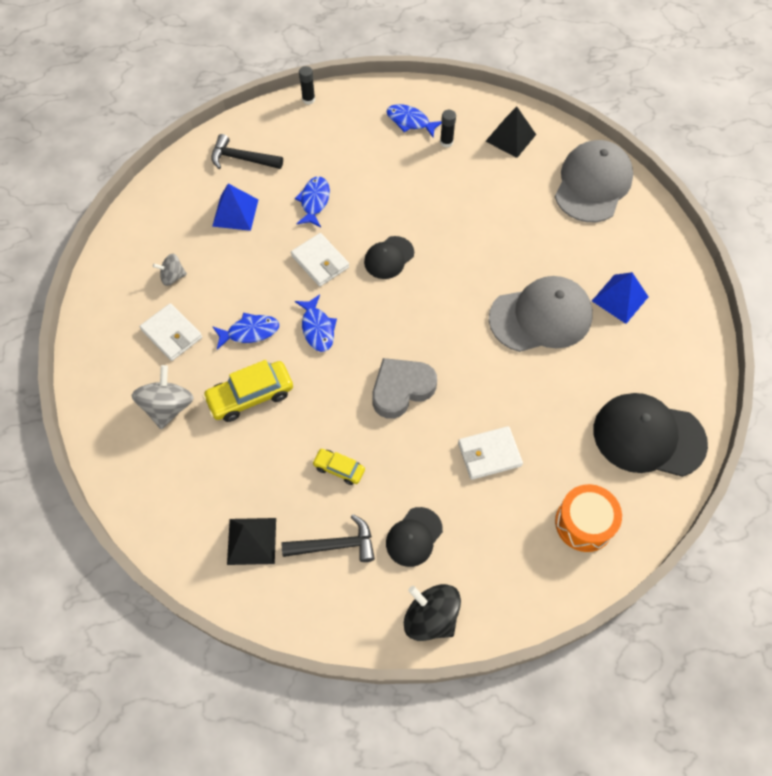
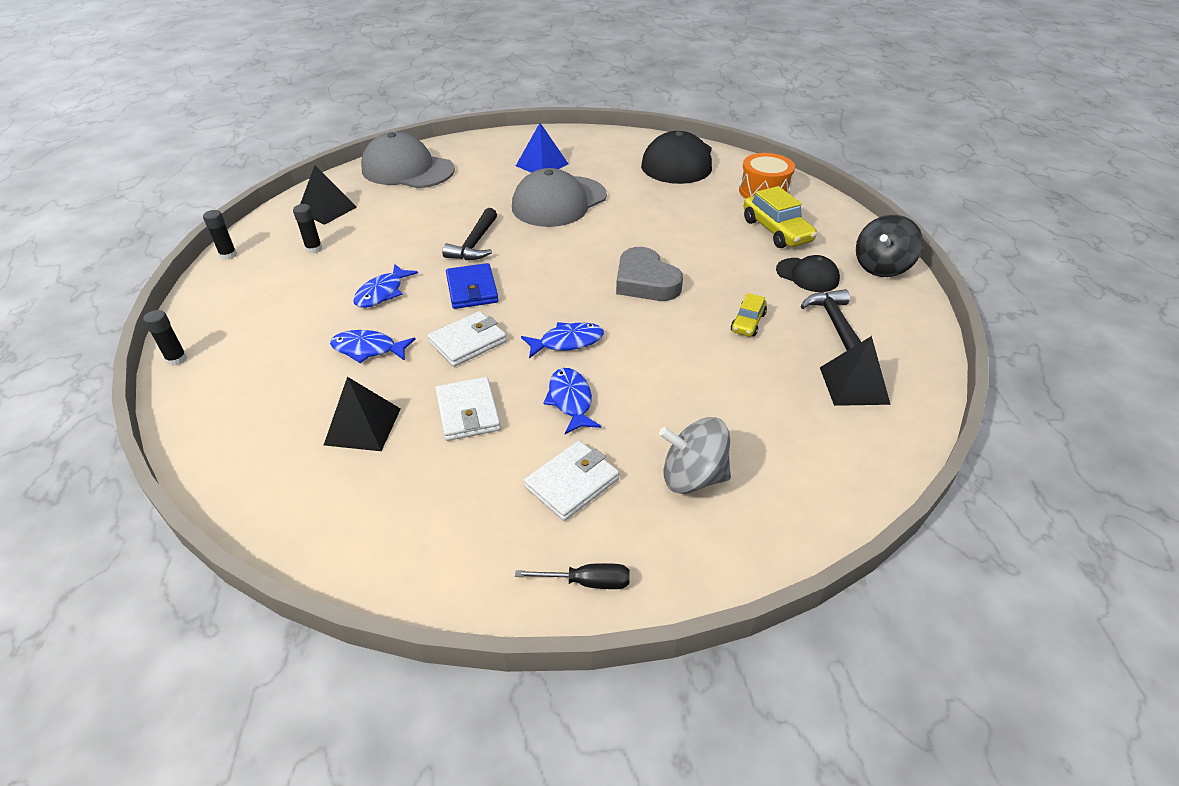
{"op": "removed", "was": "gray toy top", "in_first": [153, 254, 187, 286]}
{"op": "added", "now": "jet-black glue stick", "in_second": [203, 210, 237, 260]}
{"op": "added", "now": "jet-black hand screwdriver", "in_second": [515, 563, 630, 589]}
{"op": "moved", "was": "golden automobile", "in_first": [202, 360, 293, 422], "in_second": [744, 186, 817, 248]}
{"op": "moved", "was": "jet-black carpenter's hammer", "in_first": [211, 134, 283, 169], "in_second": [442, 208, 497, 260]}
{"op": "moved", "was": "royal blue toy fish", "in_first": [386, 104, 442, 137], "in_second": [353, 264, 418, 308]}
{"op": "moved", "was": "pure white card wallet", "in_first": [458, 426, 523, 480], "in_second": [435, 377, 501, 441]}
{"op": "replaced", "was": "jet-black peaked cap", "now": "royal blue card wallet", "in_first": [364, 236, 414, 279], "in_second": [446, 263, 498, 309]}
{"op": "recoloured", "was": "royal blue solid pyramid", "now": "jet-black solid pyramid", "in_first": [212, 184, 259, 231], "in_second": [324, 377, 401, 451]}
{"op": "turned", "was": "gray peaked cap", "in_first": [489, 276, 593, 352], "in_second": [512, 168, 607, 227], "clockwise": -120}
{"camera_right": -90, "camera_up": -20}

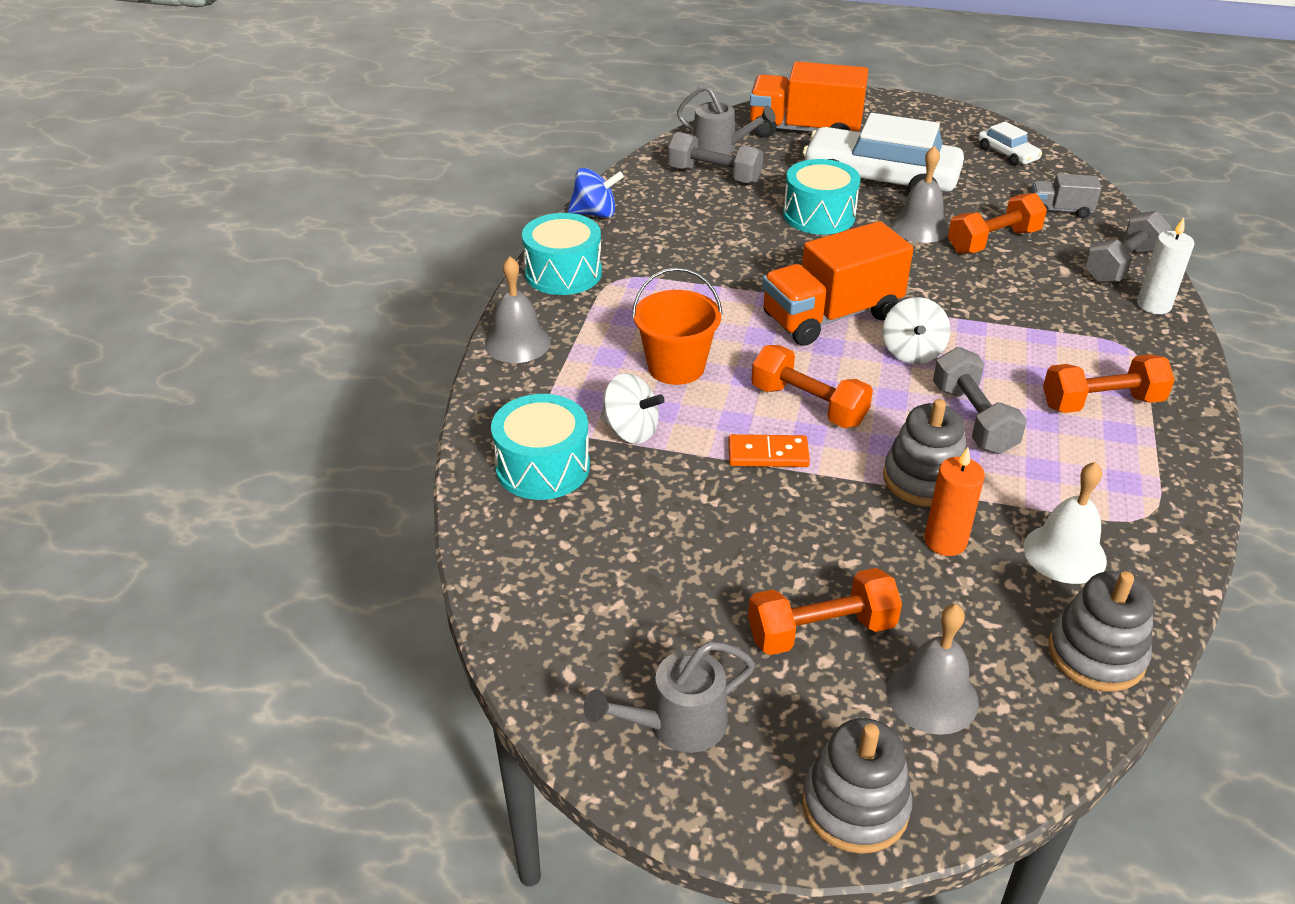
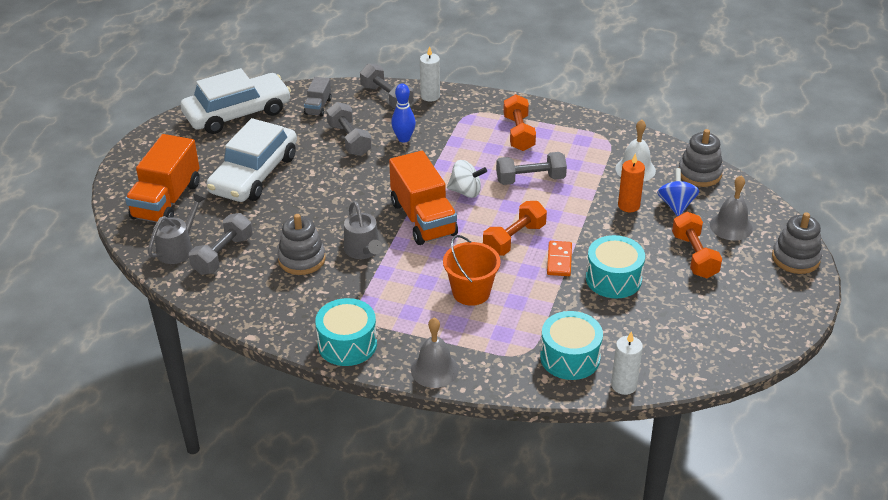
{"op": "removed", "was": "pure white toy top", "in_first": [600, 373, 665, 444]}
{"op": "removed", "was": "gray school bell", "in_first": [891, 146, 949, 243]}
{"op": "added", "now": "royal blue bowling pin", "in_second": [391, 83, 416, 143]}
{"op": "added", "now": "pure white pillar candle", "in_second": [611, 331, 643, 395]}
{"op": "moved", "was": "royal blue toy top", "in_first": [568, 168, 624, 218], "in_second": [657, 168, 699, 217]}
{"op": "moved", "was": "gray sprinkling can", "in_first": [584, 641, 755, 753], "in_second": [344, 201, 383, 259]}
{"op": "moved", "was": "turquoise toy drum", "in_first": [783, 159, 861, 235], "in_second": [586, 235, 645, 298]}
{"op": "moved", "was": "gray stacking toy", "in_first": [883, 399, 966, 507], "in_second": [278, 214, 326, 275]}
{"op": "recoloured", "was": "orange-coloured dumbbell", "now": "gray dumbbell", "in_first": [948, 193, 1047, 254], "in_second": [326, 102, 372, 156]}
{"op": "resized", "was": "pure white automobile", "in_first": [978, 121, 1042, 166], "in_second": [181, 68, 291, 134], "ratio": 2.24}
{"camera_right": -85, "camera_up": 0}

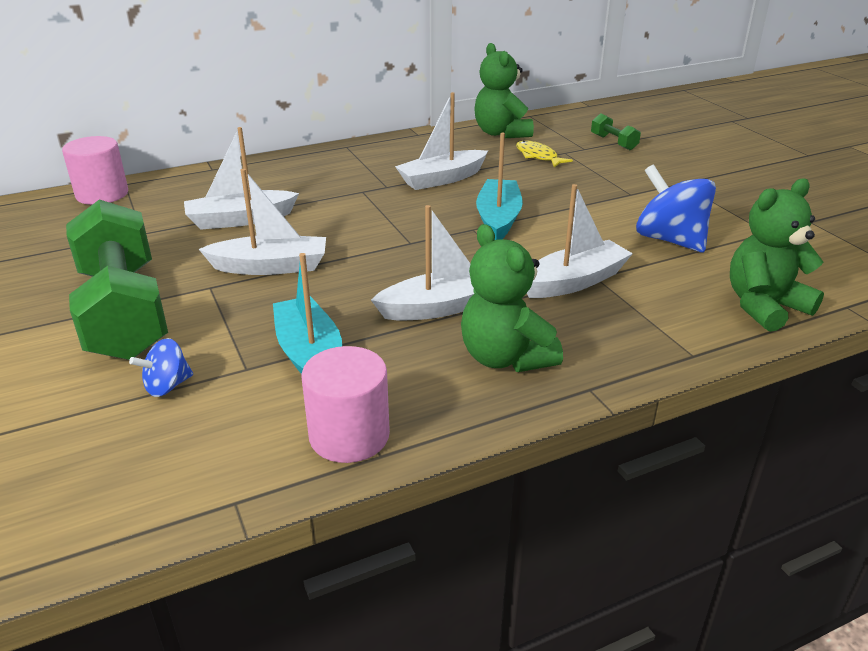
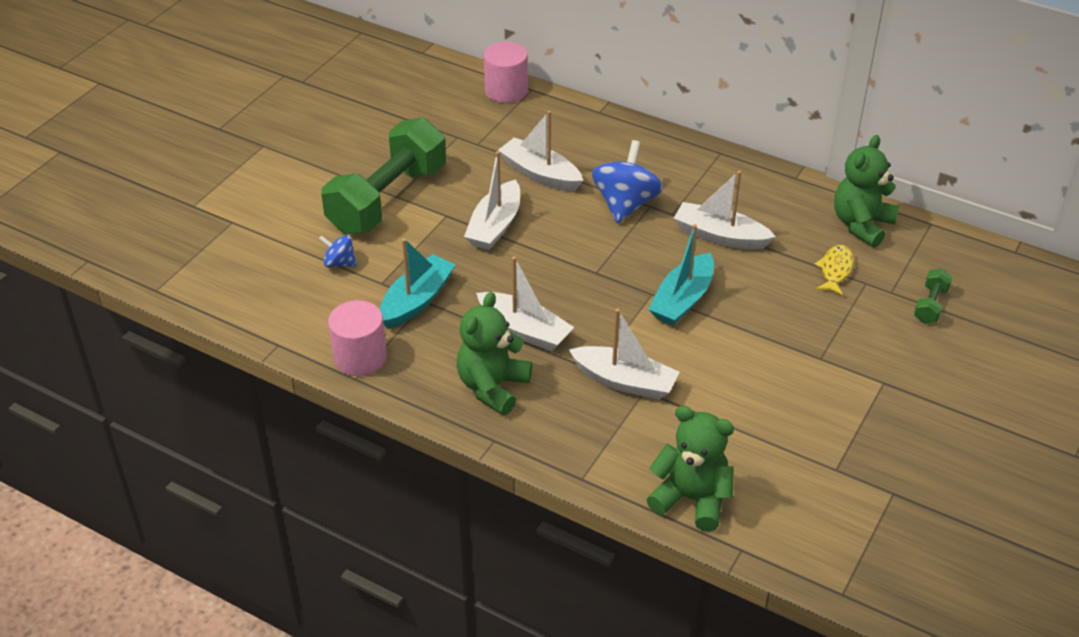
{"op": "moved", "was": "royal blue toy top", "in_first": [636, 165, 716, 252], "in_second": [592, 140, 663, 223]}
{"op": "turned", "was": "pure white boat", "in_first": [199, 169, 326, 275], "in_second": [464, 151, 520, 250], "clockwise": 60}
{"op": "turned", "was": "turquoise boat", "in_first": [476, 133, 523, 240], "in_second": [648, 224, 714, 326], "clockwise": 150}
{"camera_right": 55, "camera_up": 10}

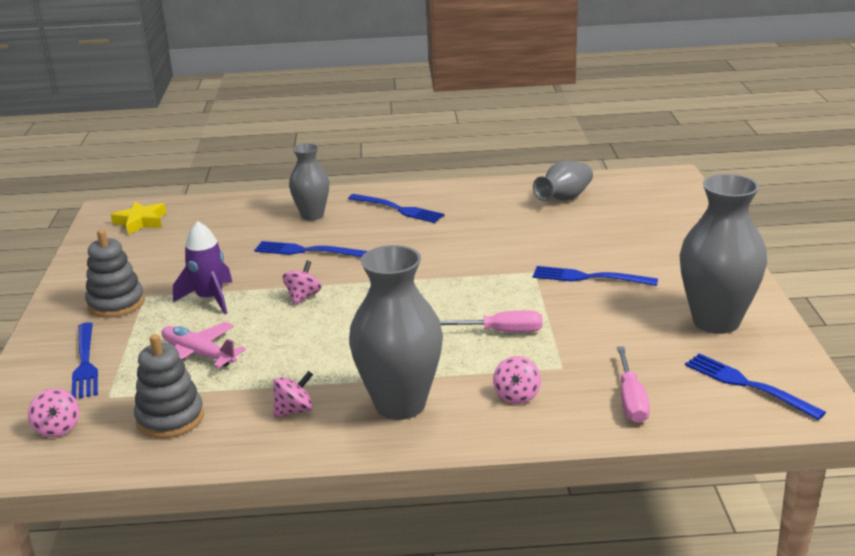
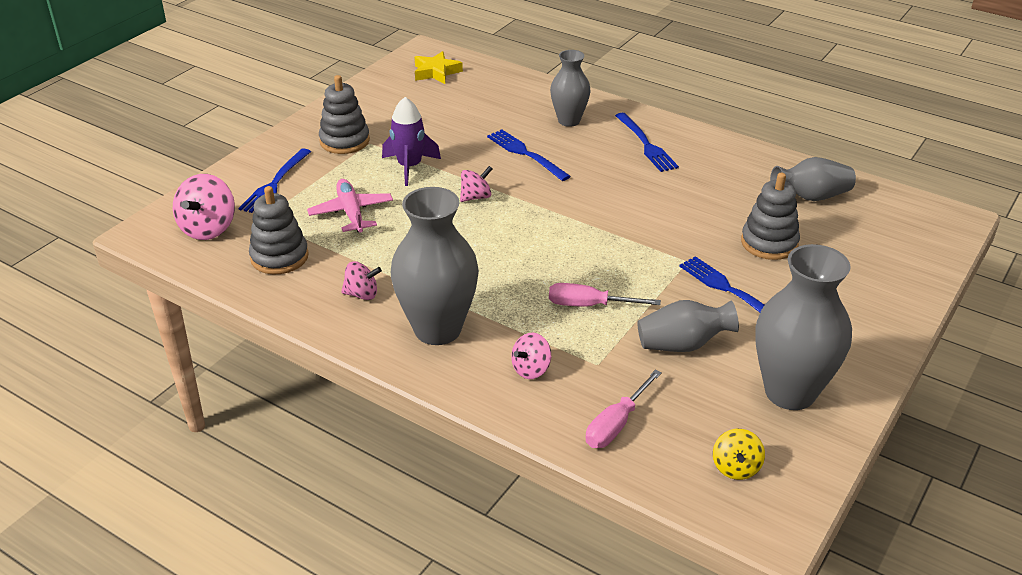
{"op": "added", "now": "gray flower vase", "in_second": [637, 300, 739, 352]}
{"op": "added", "now": "gray stacking toy", "in_second": [741, 173, 800, 260]}
{"op": "replaced", "was": "royal blue fork", "now": "golden toy top", "in_first": [685, 353, 826, 420], "in_second": [713, 429, 765, 480]}
{"op": "turned", "was": "pink hand screwdriver", "in_first": [440, 310, 543, 332], "in_second": [549, 283, 661, 307], "clockwise": 150}
{"op": "resized", "was": "pink toy top", "in_first": [28, 388, 79, 437], "in_second": [173, 174, 235, 240], "ratio": 1.65}
{"camera_right": 35, "camera_up": 10}

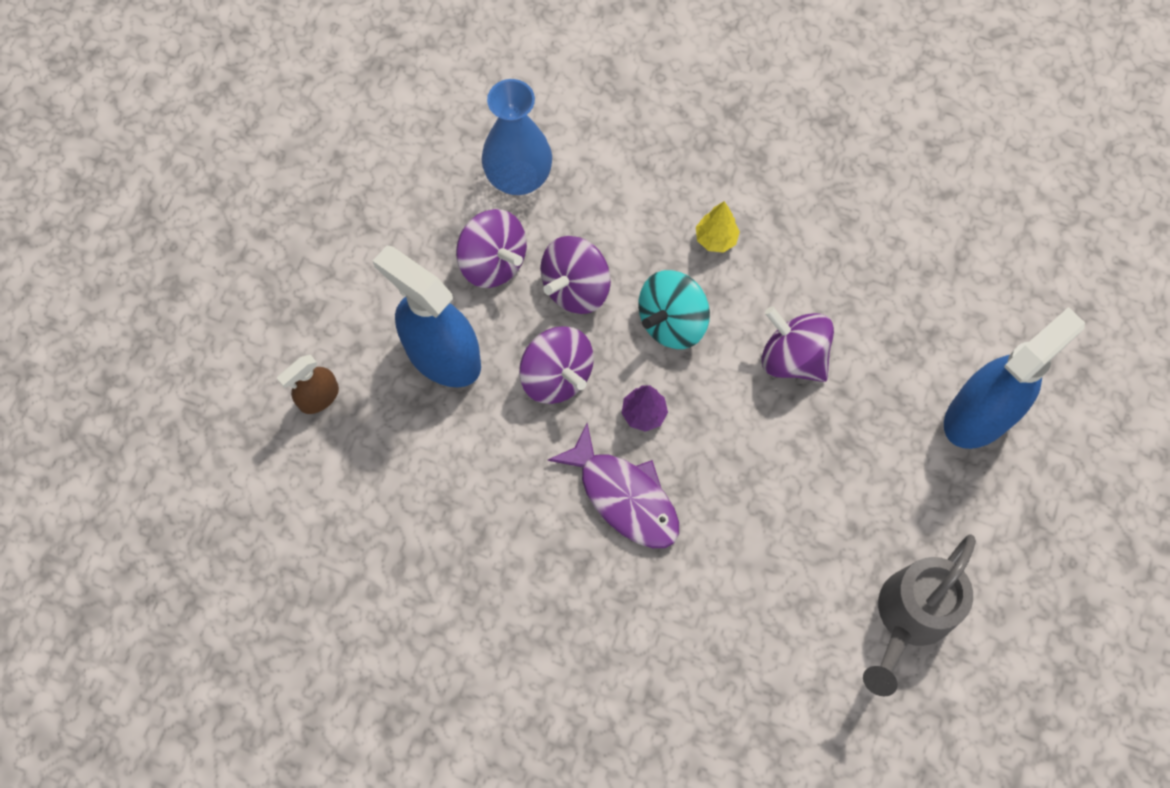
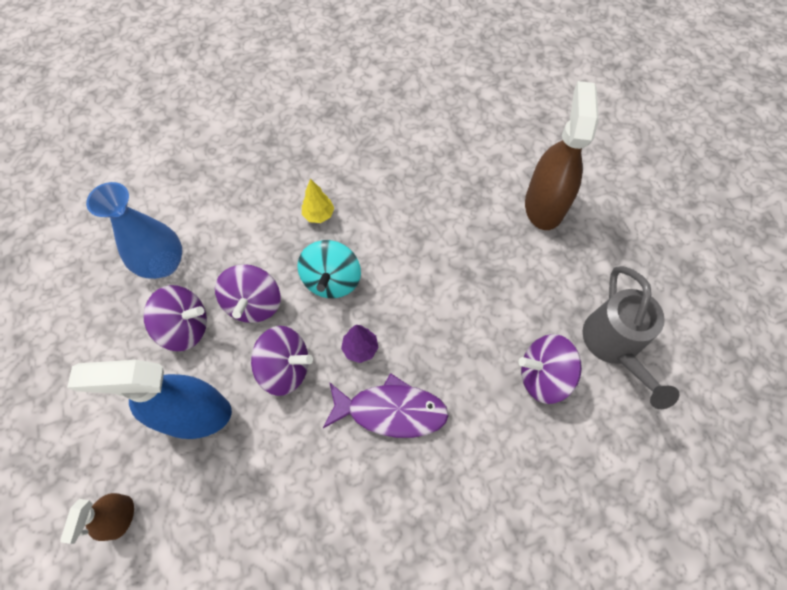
{"op": "moved", "was": "violet toy top", "in_first": [761, 306, 834, 382], "in_second": [518, 334, 582, 404]}
{"op": "recoloured", "was": "royal blue spray cleaner", "now": "russet spray cleaner", "in_first": [944, 307, 1085, 449], "in_second": [525, 81, 599, 230]}
{"camera_right": -40, "camera_up": -5}

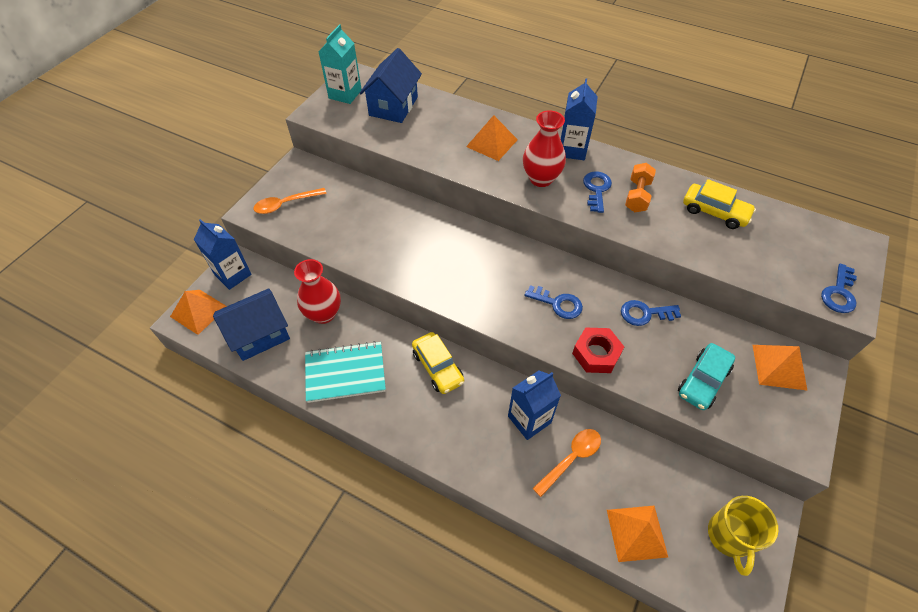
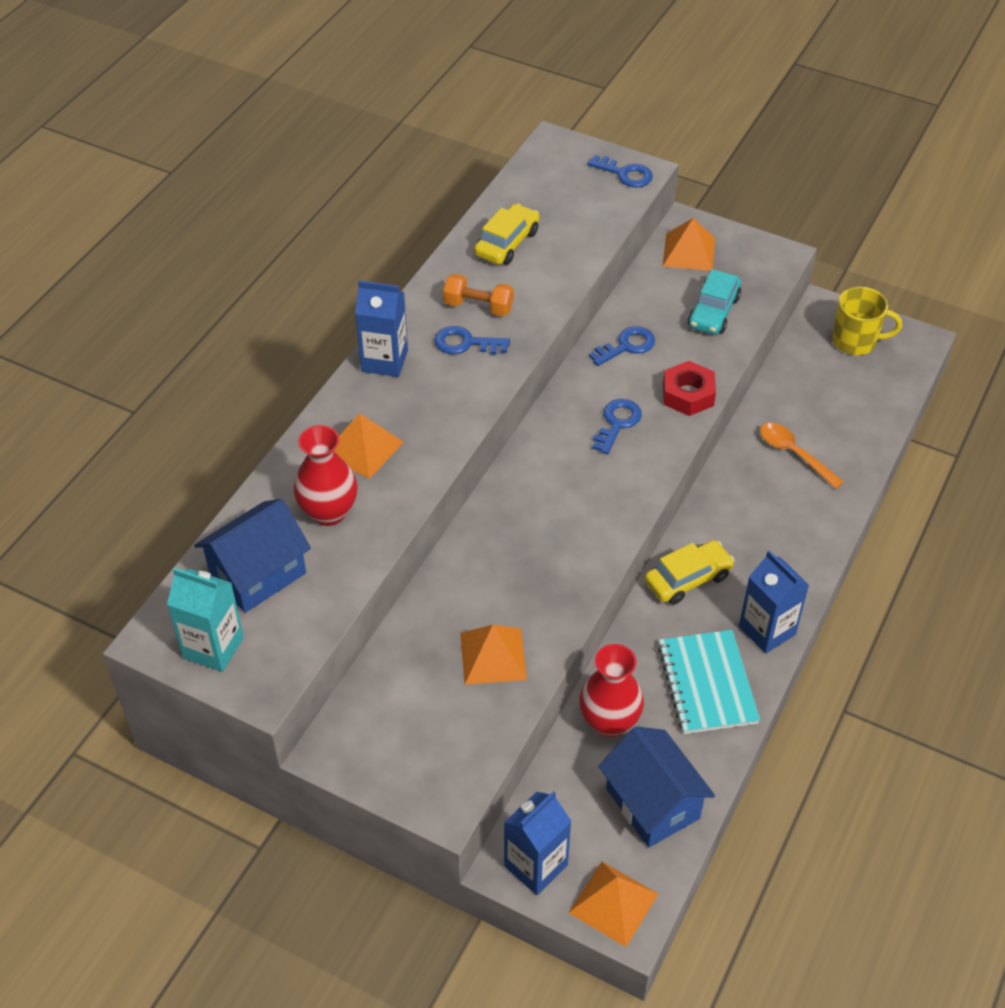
{"op": "removed", "was": "orange-coloured tablespoon", "in_first": [253, 188, 327, 214]}
{"op": "moved", "was": "royal blue juice carton", "in_first": [508, 371, 561, 440], "in_second": [739, 550, 809, 654]}
{"op": "moved", "was": "red flower vase", "in_first": [523, 111, 566, 187], "in_second": [293, 425, 357, 526]}
{"op": "moved", "was": "orange-coloured solid pyramid", "in_first": [607, 506, 668, 562], "in_second": [460, 625, 527, 685]}
{"op": "turned", "was": "royal blue house", "in_first": [359, 48, 422, 123], "in_second": [194, 499, 311, 613], "clockwise": -60}
{"op": "turned", "was": "royal blue latchkey", "in_first": [621, 300, 681, 326], "in_second": [589, 326, 655, 366], "clockwise": -120}
{"op": "turned", "was": "turquoise automobile", "in_first": [678, 343, 735, 410], "in_second": [688, 269, 741, 335], "clockwise": 75}
{"camera_right": -90, "camera_up": -5}

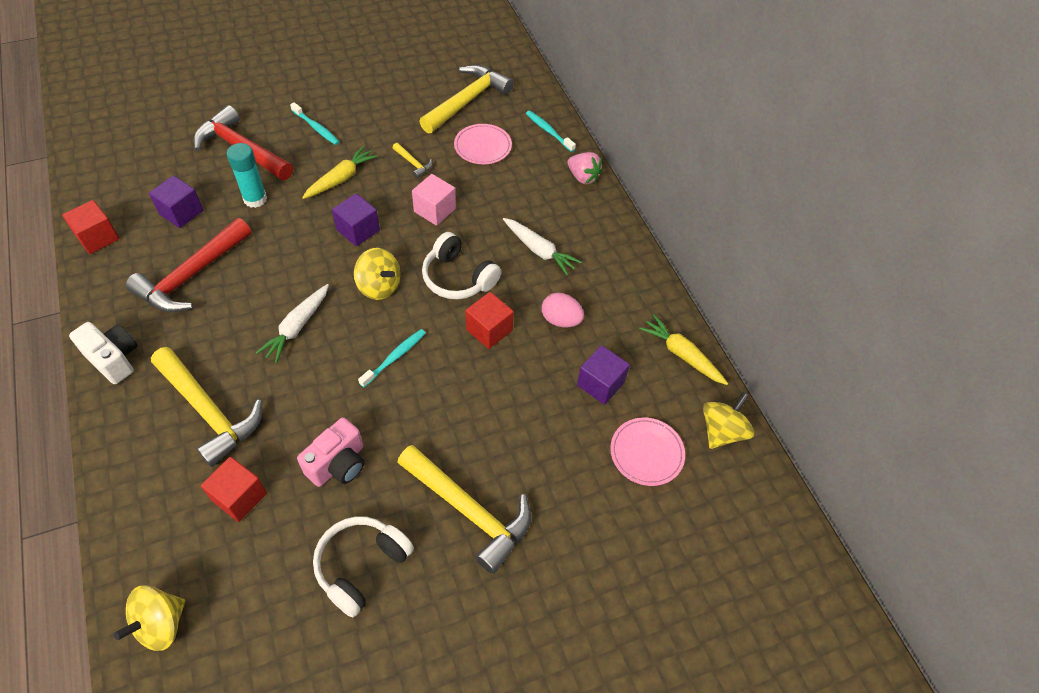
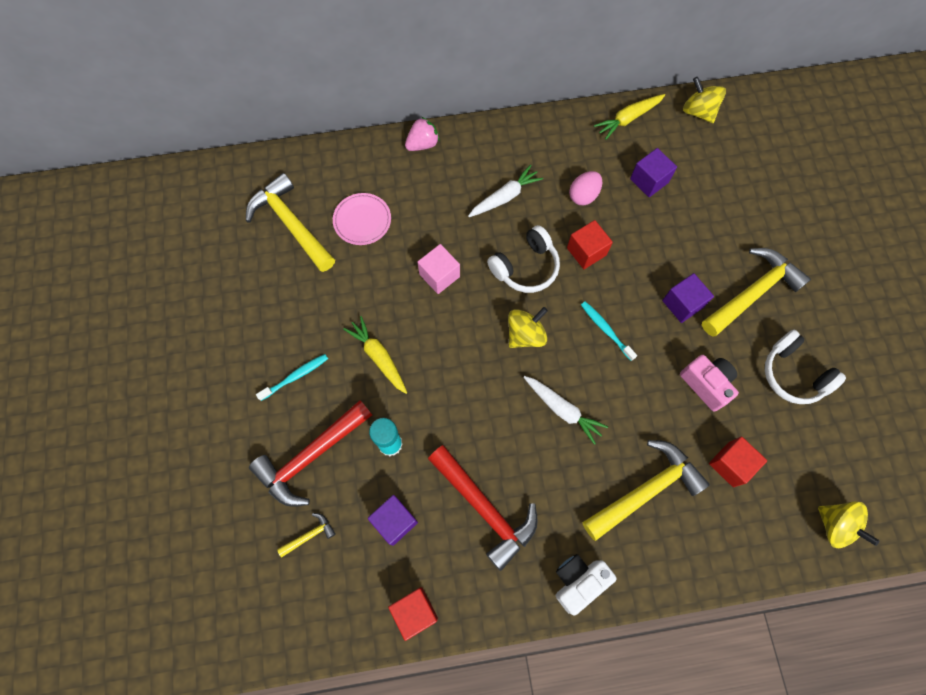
{"op": "removed", "was": "turquoise tooth brush", "in_first": [526, 110, 576, 152]}
{"op": "removed", "was": "pink flat dish", "in_first": [610, 418, 685, 486]}
{"op": "moved", "was": "violet cube", "in_first": [332, 193, 380, 246], "in_second": [662, 273, 714, 323]}
{"op": "moved", "was": "golden carpenter's hammer", "in_first": [393, 143, 433, 178], "in_second": [277, 513, 336, 557]}
{"camera_right": -75, "camera_up": 15}

